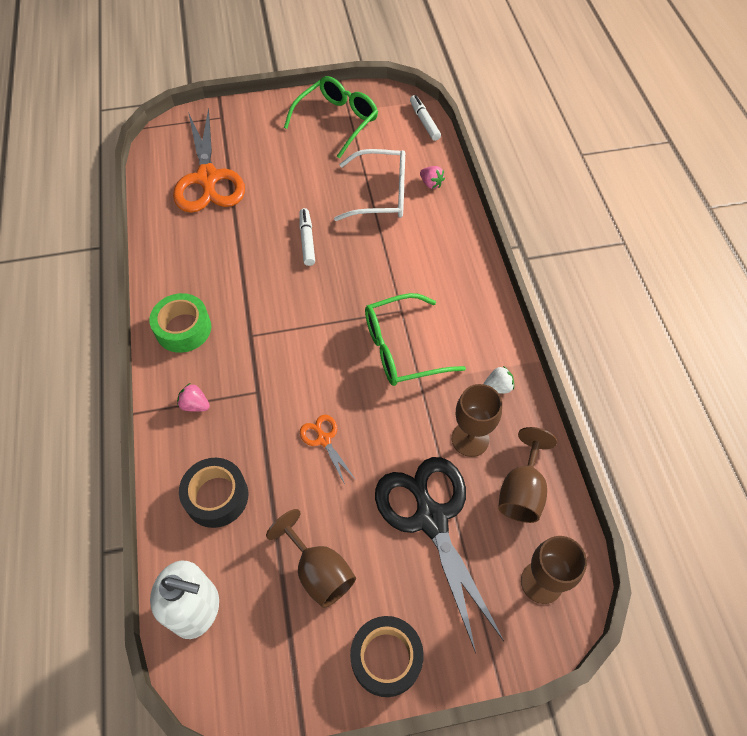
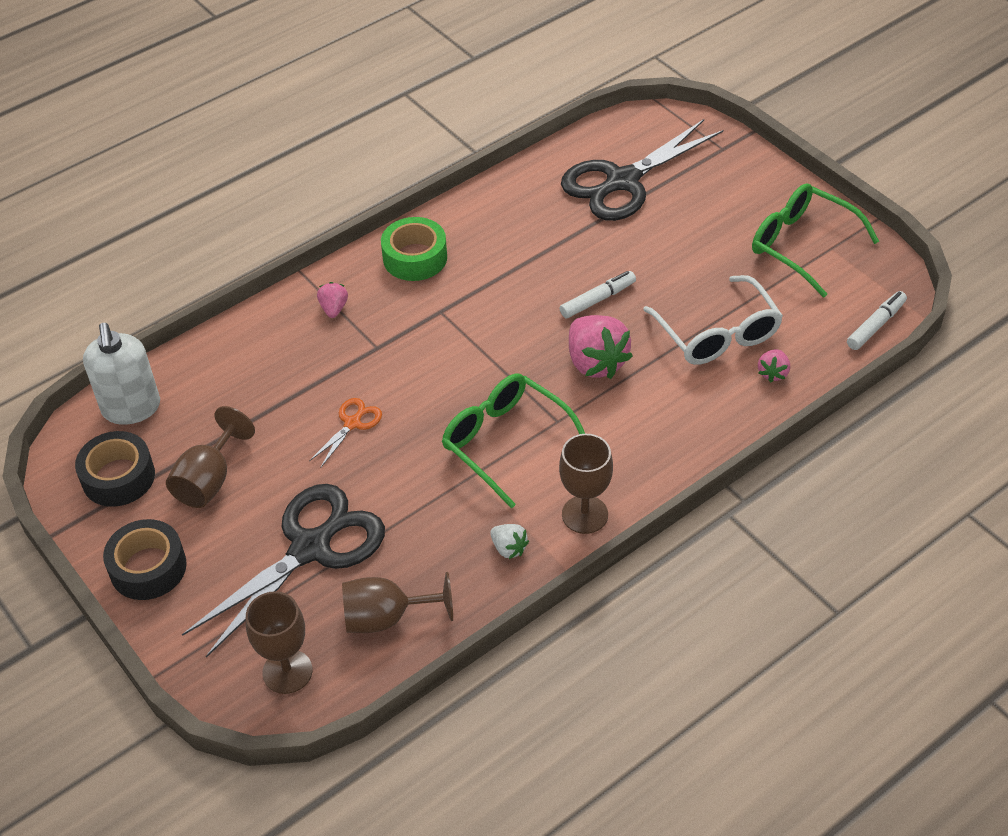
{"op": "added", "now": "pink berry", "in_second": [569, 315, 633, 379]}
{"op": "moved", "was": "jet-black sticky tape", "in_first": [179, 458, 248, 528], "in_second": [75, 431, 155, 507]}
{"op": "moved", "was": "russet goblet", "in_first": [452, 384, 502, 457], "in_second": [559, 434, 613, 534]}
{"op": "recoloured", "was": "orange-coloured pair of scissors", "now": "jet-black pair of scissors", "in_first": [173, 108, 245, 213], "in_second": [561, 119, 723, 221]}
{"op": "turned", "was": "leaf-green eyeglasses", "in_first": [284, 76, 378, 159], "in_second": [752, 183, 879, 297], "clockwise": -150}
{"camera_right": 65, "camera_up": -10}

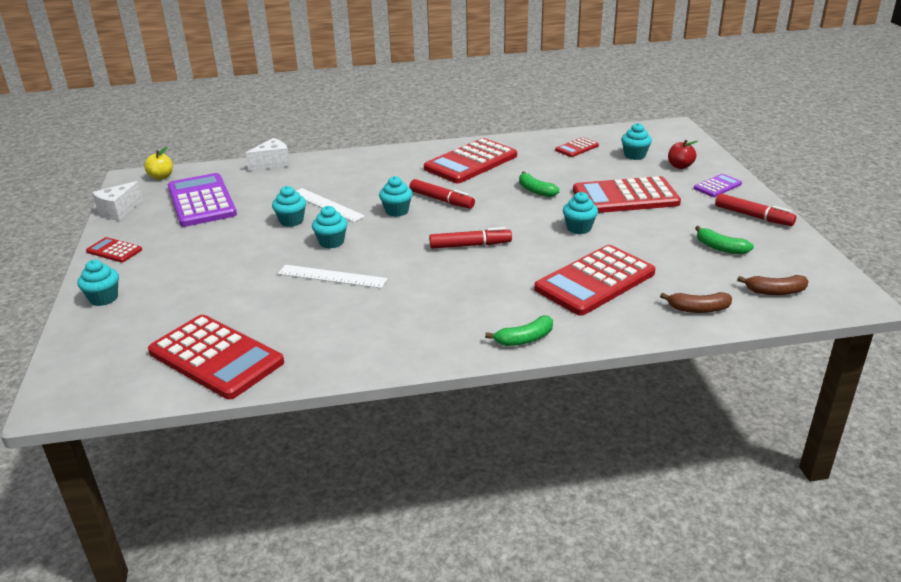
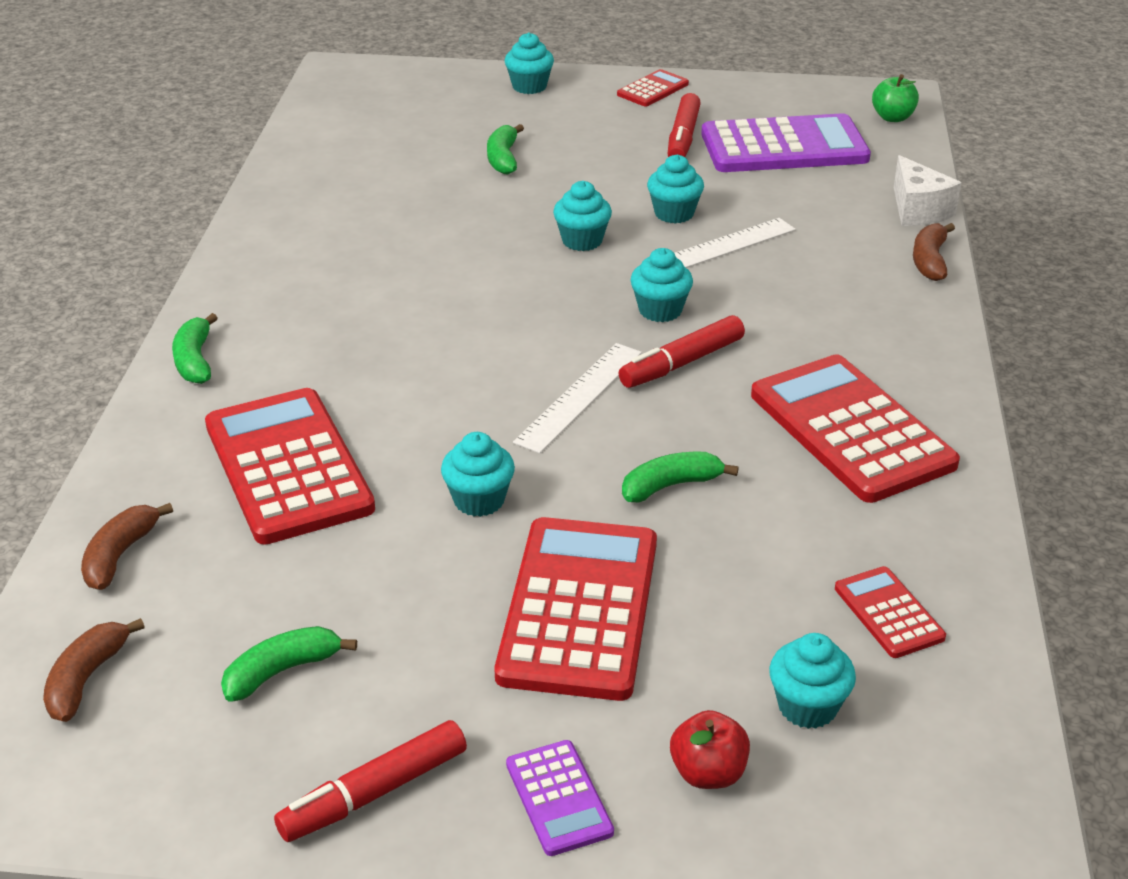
{"op": "removed", "was": "pure white cheese wedge", "in_first": [92, 181, 143, 221]}
{"op": "removed", "was": "red adding machine", "in_first": [148, 315, 284, 399]}
{"op": "added", "now": "leaf-green banana", "in_second": [487, 124, 524, 174]}
{"op": "added", "now": "russet banana", "in_second": [913, 223, 955, 281]}
{"op": "moved", "was": "pure white ruler", "in_first": [278, 265, 388, 288], "in_second": [513, 343, 642, 454]}
{"op": "moved", "was": "red marker pen", "in_first": [429, 227, 512, 249], "in_second": [668, 93, 701, 157]}
{"op": "recoloured", "was": "golden apple", "now": "leaf-green apple", "in_first": [144, 147, 173, 180], "in_second": [872, 74, 919, 122]}
{"camera_right": 105, "camera_up": 5}

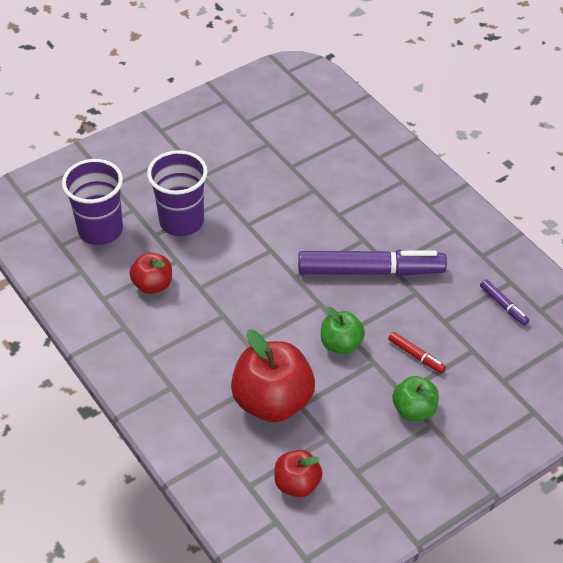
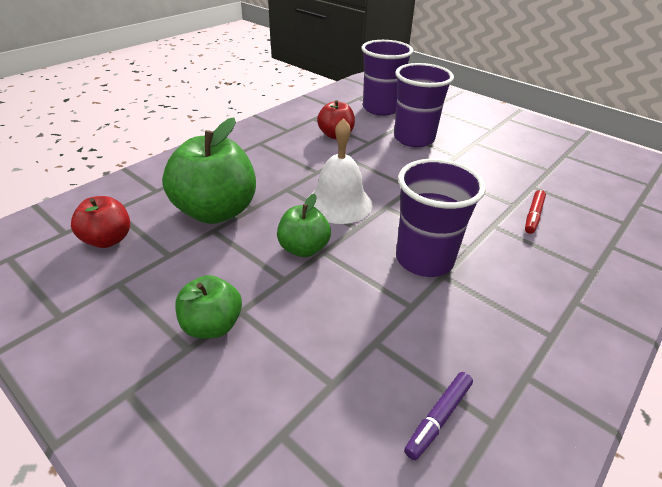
{"op": "added", "now": "pure white school bell", "in_second": [309, 118, 372, 224]}
{"op": "moved", "was": "red marker pen", "in_first": [388, 332, 446, 374], "in_second": [525, 190, 546, 234]}
{"op": "replaced", "was": "violet marker pen", "now": "violet beaker", "in_first": [298, 250, 447, 276], "in_second": [396, 159, 486, 277]}
{"op": "recoloured", "was": "red apple", "now": "leaf-green apple", "in_first": [231, 329, 315, 422], "in_second": [162, 117, 256, 224]}
{"camera_right": 75, "camera_up": -10}

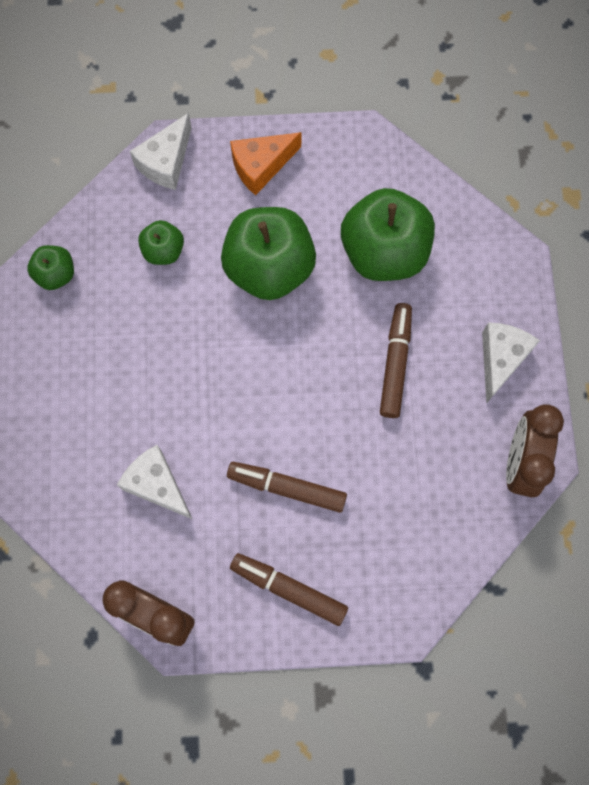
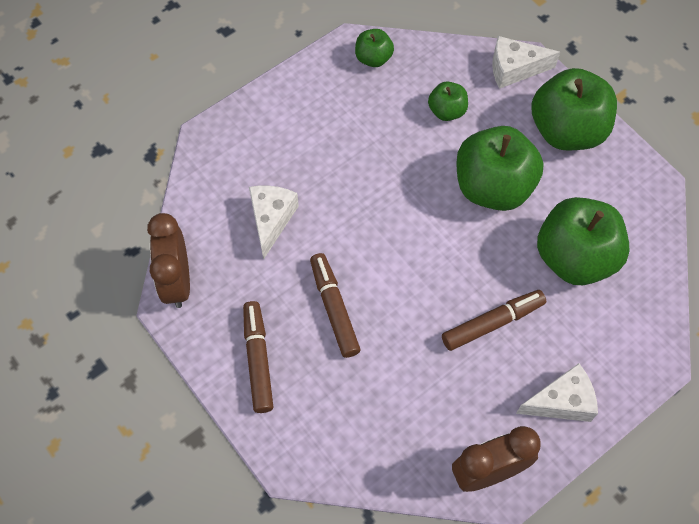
{"op": "replaced", "was": "orange-coloured cheese wedge", "now": "leaf-green apple", "in_first": [230, 132, 302, 196], "in_second": [531, 68, 617, 151]}
{"camera_right": 55, "camera_up": -10}

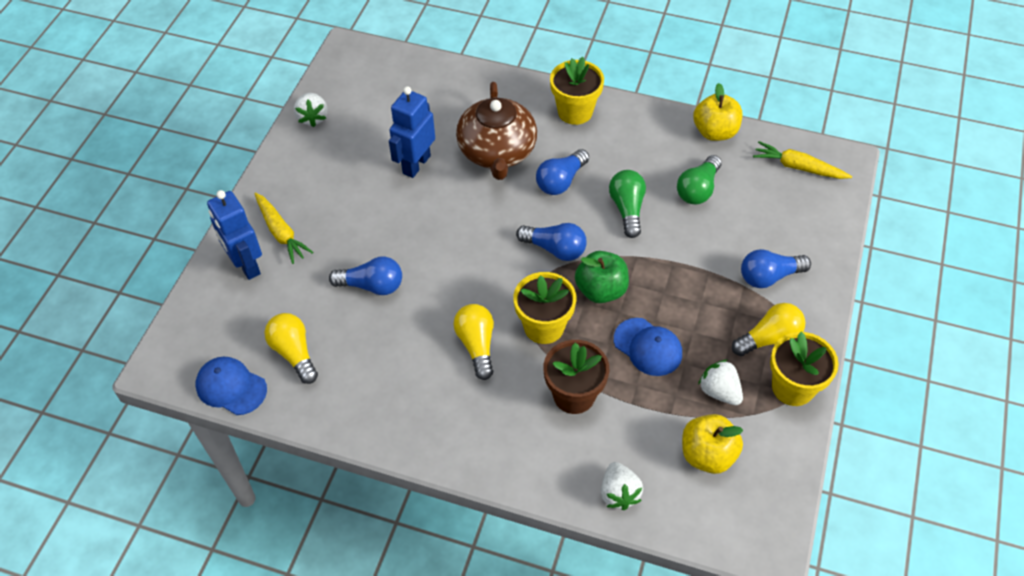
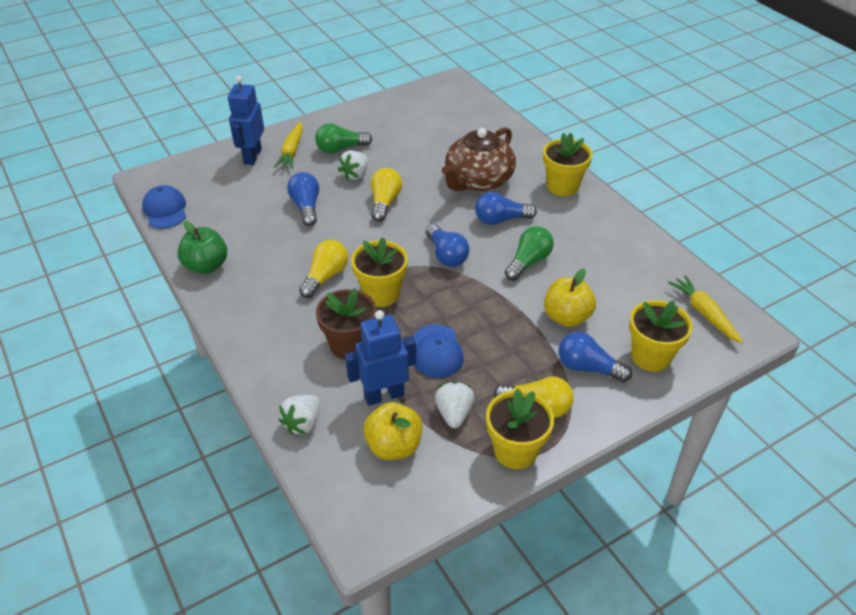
{"op": "added", "now": "golden potted plant", "in_second": [629, 300, 693, 372]}
{"op": "moved", "was": "golden light bulb", "in_first": [265, 313, 318, 384], "in_second": [371, 168, 402, 222]}
{"op": "moved", "was": "pure white berry", "in_first": [294, 93, 328, 127], "in_second": [338, 150, 368, 180]}
{"op": "moved", "was": "royal blue toy robot", "in_first": [389, 86, 435, 178], "in_second": [345, 310, 416, 406]}
{"op": "moved", "was": "leaf-green apple", "in_first": [575, 251, 629, 303], "in_second": [177, 221, 227, 274]}
{"op": "moved", "was": "leaf-green light bulb", "in_first": [677, 155, 722, 205], "in_second": [315, 123, 372, 153]}
{"op": "moved", "was": "golden apple", "in_first": [693, 83, 742, 141], "in_second": [544, 269, 596, 327]}
{"op": "turned", "was": "royal blue light bulb", "in_first": [329, 256, 402, 295], "in_second": [287, 172, 319, 226], "clockwise": -150}
{"camera_right": 40, "camera_up": -10}

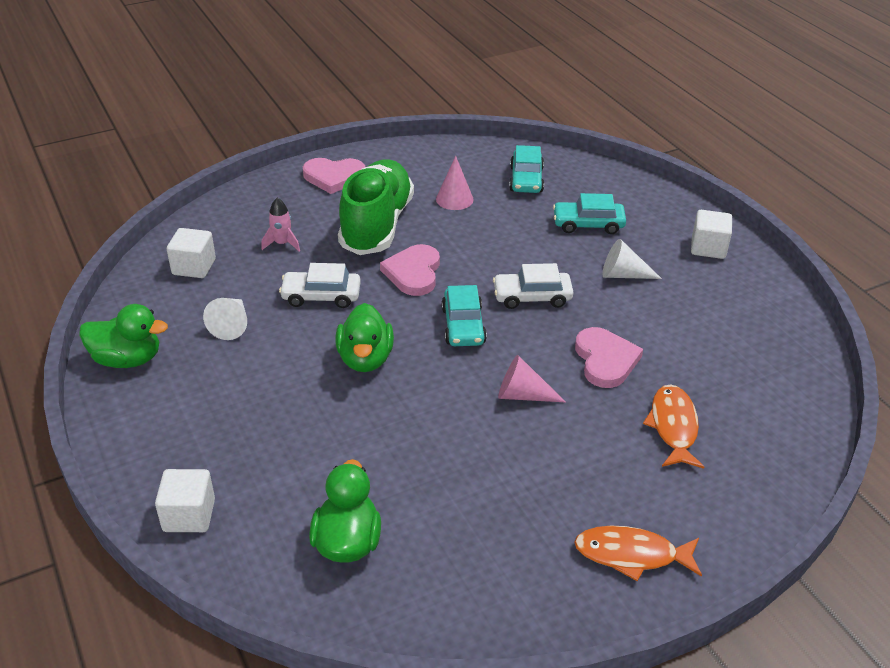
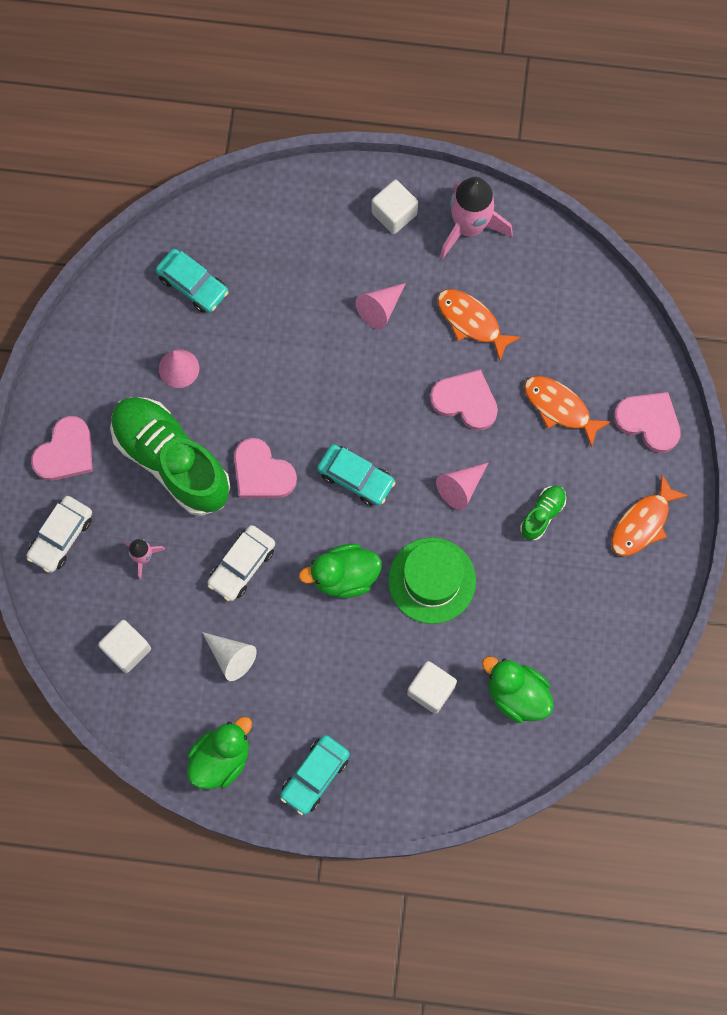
{"op": "added", "now": "leaf-green top hat", "in_second": [388, 537, 476, 624]}
{"op": "added", "now": "orange-coloured toy fish", "in_second": [437, 289, 521, 361]}
{"op": "added", "now": "pink toy rocket", "in_second": [440, 177, 513, 259]}
{"op": "added", "now": "leaf-green shoe", "in_second": [520, 486, 566, 541]}
{"op": "added", "now": "pink heart", "in_second": [614, 392, 681, 453]}
{"op": "moved", "was": "pure white cube", "in_first": [155, 469, 215, 532], "in_second": [407, 661, 457, 714]}
{"op": "moved", "was": "pure white automobile", "in_first": [493, 263, 574, 309], "in_second": [26, 496, 92, 572]}
{"op": "moved", "was": "turquoise automobile", "in_first": [553, 193, 626, 234], "in_second": [280, 735, 350, 815]}
{"op": "recoloured", "was": "pure white cone", "now": "pink cone", "in_first": [603, 239, 662, 279], "in_second": [356, 283, 406, 329]}
{"op": "turned", "was": "leaf-green toy duck", "in_first": [335, 303, 394, 372], "in_second": [299, 544, 382, 598], "clockwise": 135}
{"camera_right": -55, "camera_up": 35}

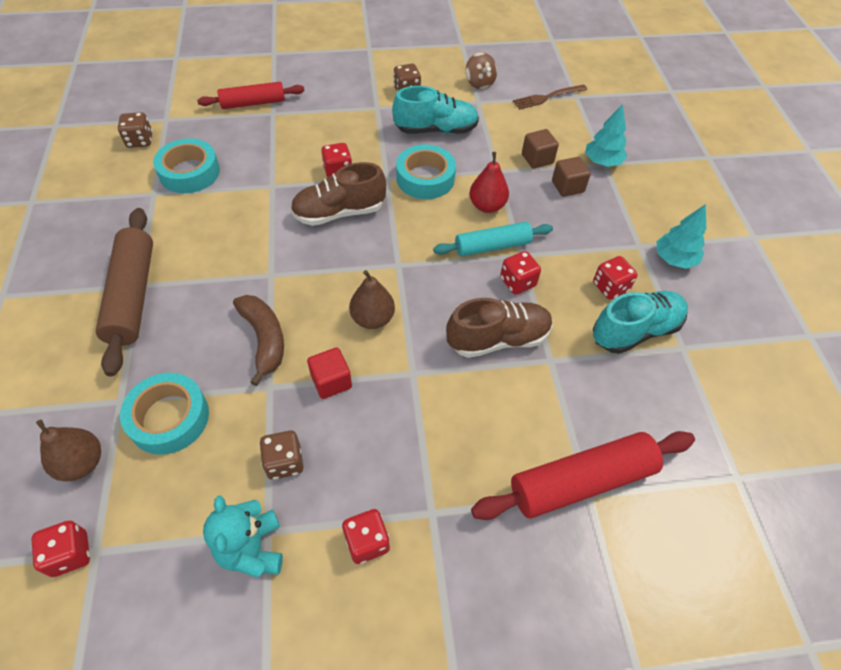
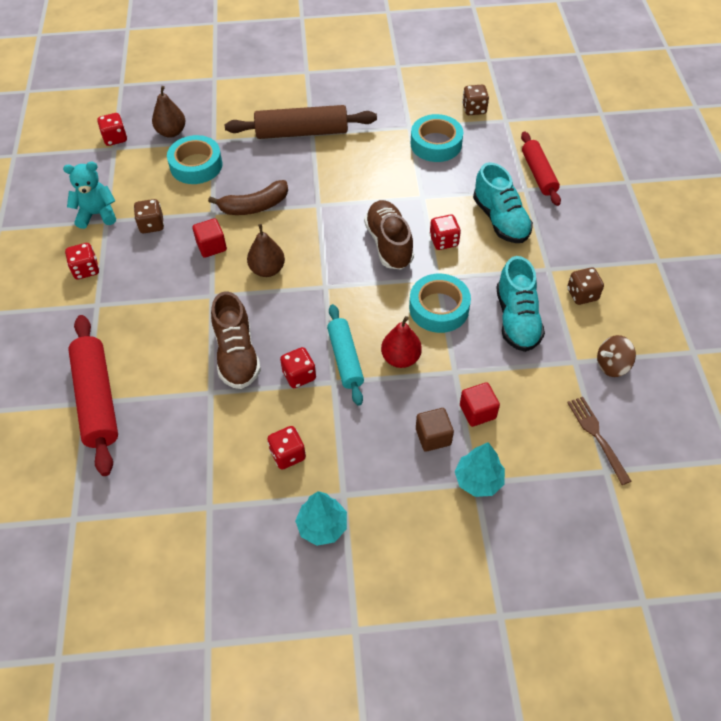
{"op": "moved", "was": "turquoise shoe", "in_first": [593, 291, 688, 354], "in_second": [473, 162, 533, 243]}
{"op": "recoloured", "was": "russet cube", "now": "red cube", "in_first": [522, 129, 559, 169], "in_second": [460, 382, 500, 427]}
{"camera_right": 95, "camera_up": 0}

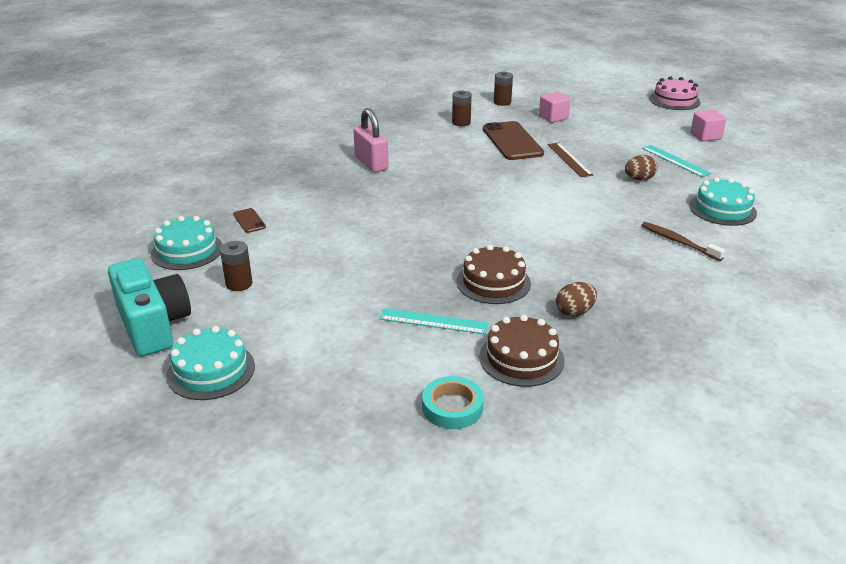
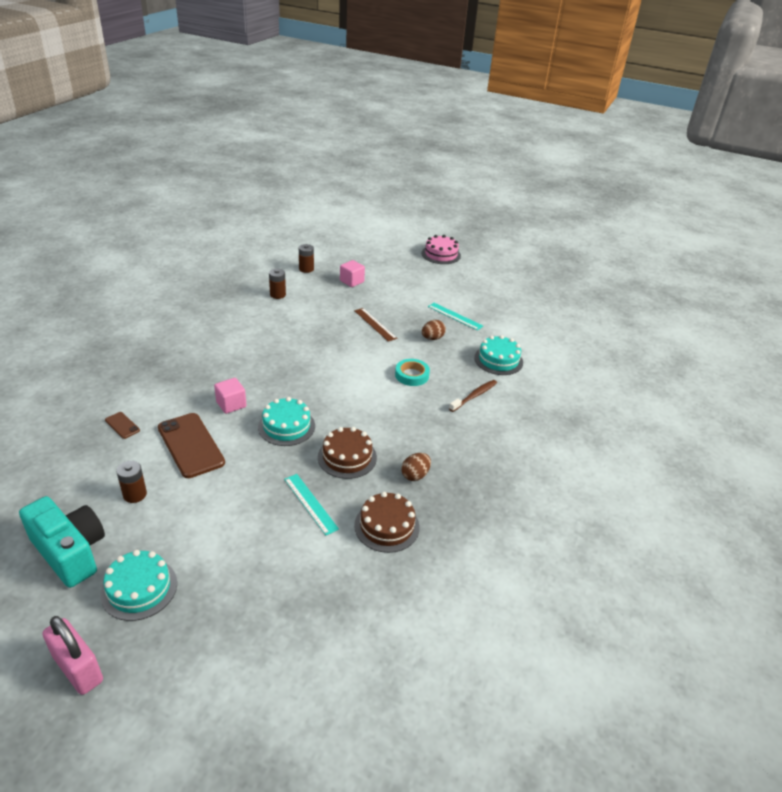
{"op": "moved", "was": "turquoise gateau", "in_first": [151, 216, 223, 270], "in_second": [258, 397, 315, 446]}
{"op": "moved", "was": "pink padlock", "in_first": [353, 108, 388, 172], "in_second": [42, 616, 103, 695]}
{"op": "moved", "was": "turquoise sticky tape", "in_first": [422, 376, 484, 429], "in_second": [395, 359, 430, 386]}
{"op": "moved", "was": "russet smartphone", "in_first": [483, 121, 544, 160], "in_second": [158, 413, 225, 478]}
{"op": "moved", "was": "pink cube", "in_first": [690, 110, 726, 142], "in_second": [214, 378, 246, 414]}
{"op": "turned", "was": "turquoise ruler", "in_first": [380, 308, 489, 334], "in_second": [284, 474, 339, 535], "clockwise": 60}
{"op": "turned", "was": "russet tooth brush", "in_first": [641, 222, 726, 261], "in_second": [449, 380, 497, 412], "clockwise": 105}
{"camera_right": -20, "camera_up": 5}

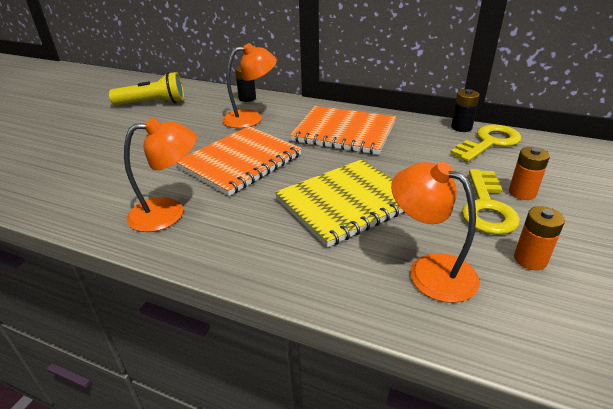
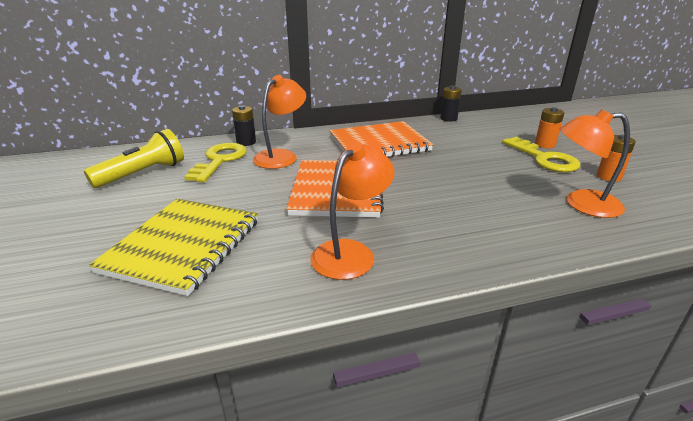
{"op": "moved", "was": "golden notebook", "in_first": [275, 159, 405, 247], "in_second": [89, 199, 258, 296]}
{"op": "moved", "was": "golden latchkey", "in_first": [450, 124, 522, 162], "in_second": [184, 143, 247, 182]}
{"camera_right": -40, "camera_up": -5}

